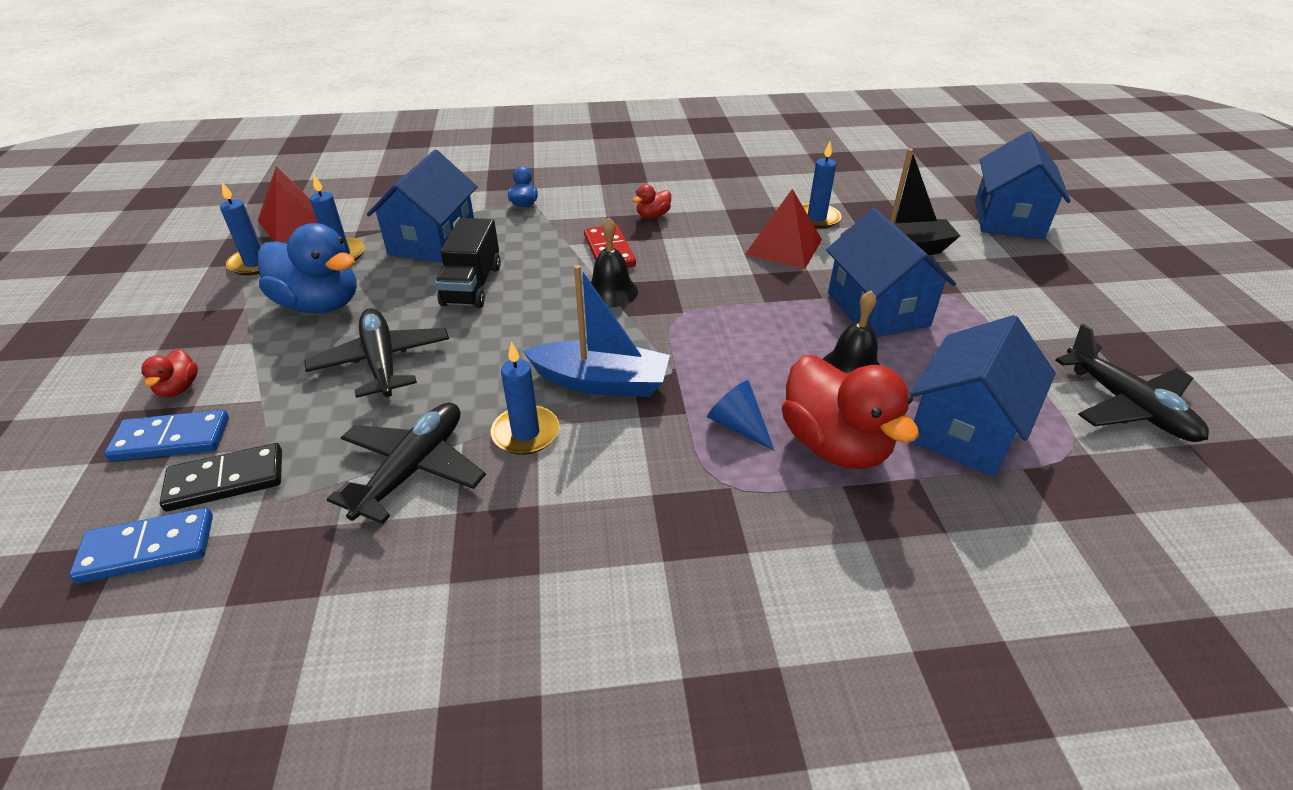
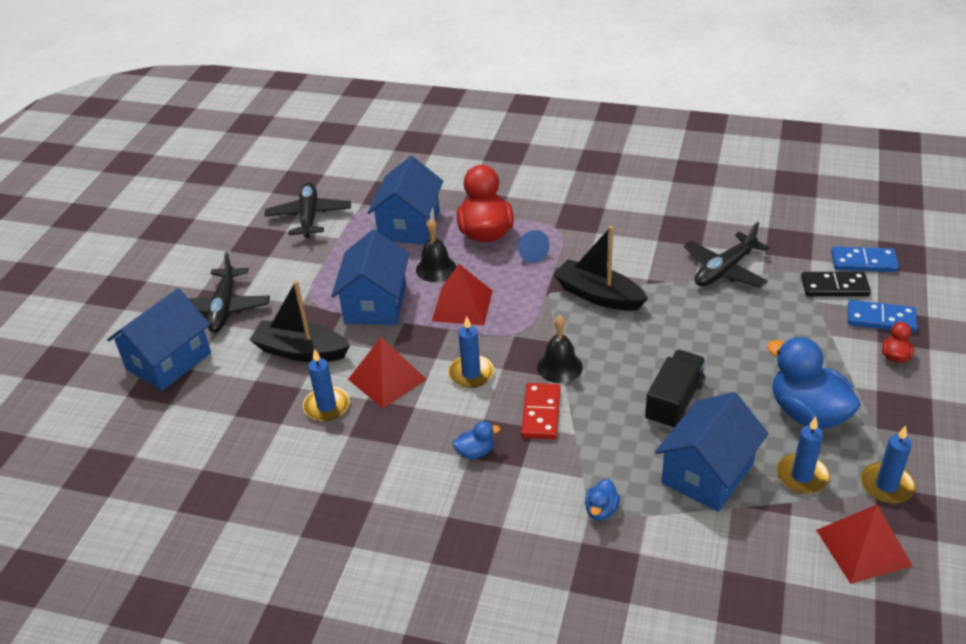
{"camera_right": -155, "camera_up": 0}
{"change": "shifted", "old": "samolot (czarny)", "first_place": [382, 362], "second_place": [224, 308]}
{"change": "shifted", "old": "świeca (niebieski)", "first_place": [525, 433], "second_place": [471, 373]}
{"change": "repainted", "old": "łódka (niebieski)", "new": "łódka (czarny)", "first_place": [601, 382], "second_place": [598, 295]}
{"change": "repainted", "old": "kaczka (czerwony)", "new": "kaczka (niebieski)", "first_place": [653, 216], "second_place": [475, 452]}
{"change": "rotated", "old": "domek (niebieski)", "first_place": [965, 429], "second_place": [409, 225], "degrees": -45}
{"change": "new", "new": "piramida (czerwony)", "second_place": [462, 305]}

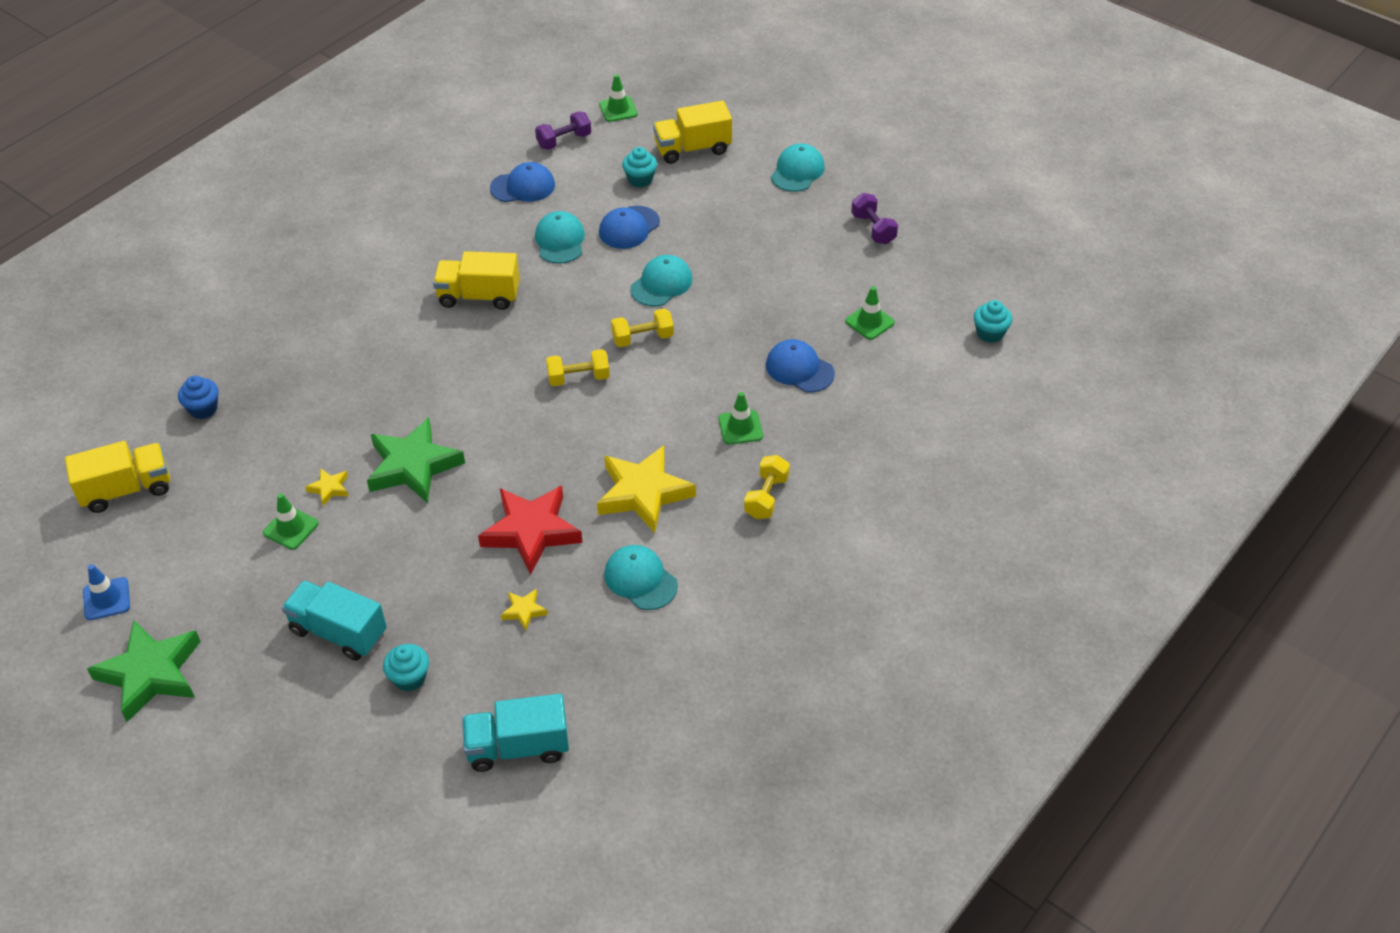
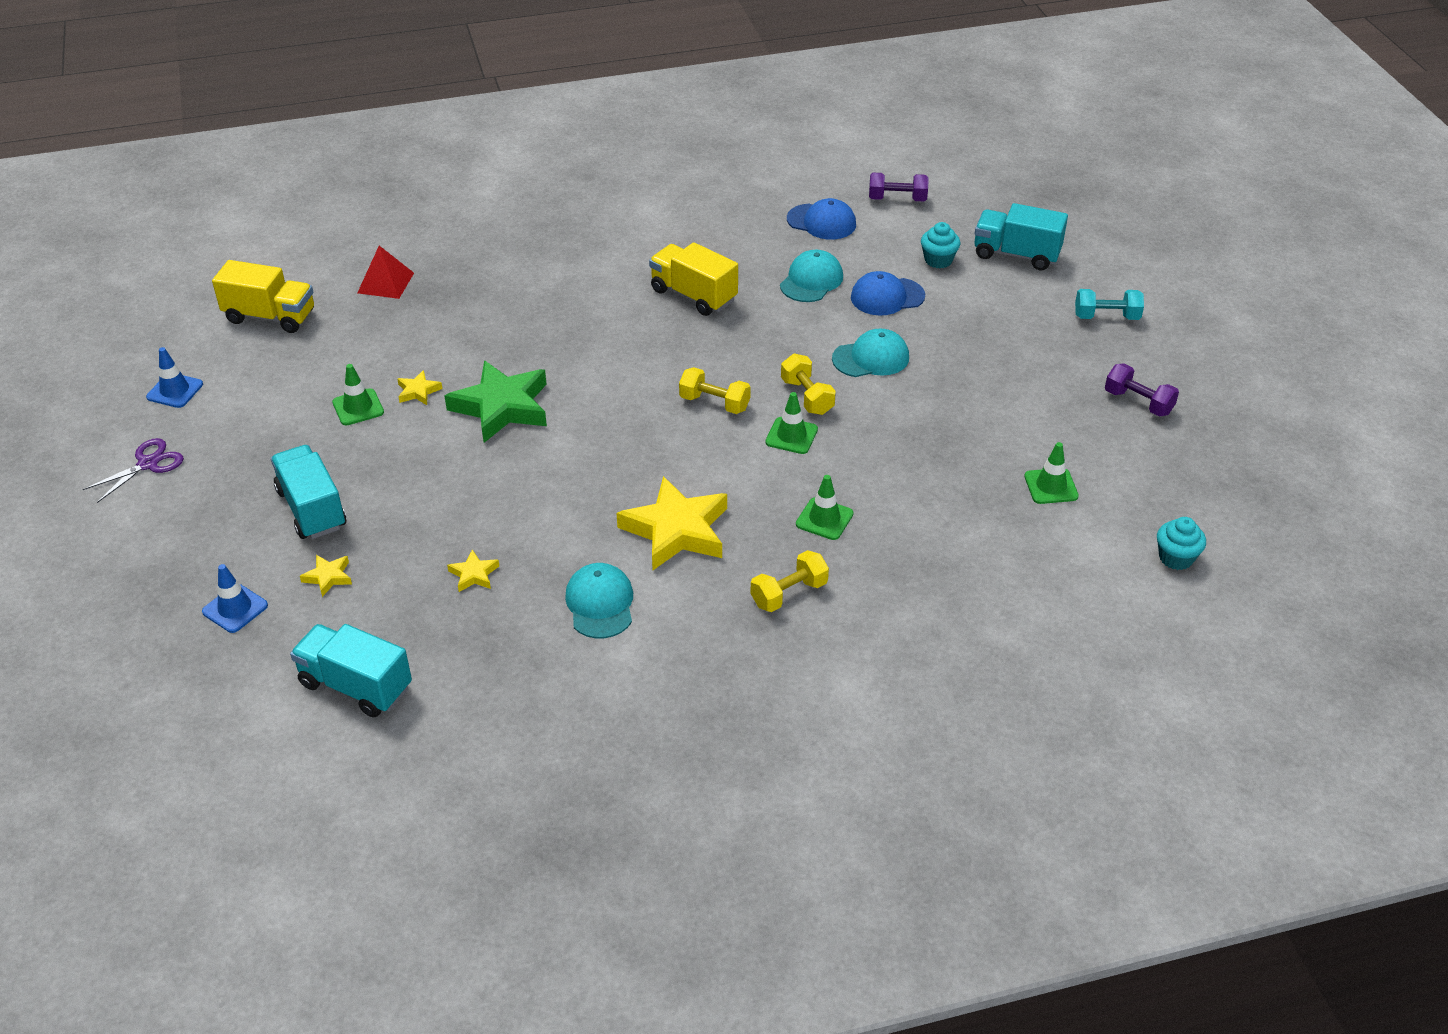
{"camera_right": 35, "camera_up": -5}
{"change": "swapped", "old": "gwiazda (zielony)", "new": "nożyczki (fioletowy)", "first_place": [151, 674], "second_place": [148, 464]}
{"change": "swapped", "old": "muffinka (niebieski)", "new": "piramida (czerwony)", "first_place": [203, 409], "second_place": [385, 283]}
{"change": "swapped", "old": "muffinka (turkusowy)", "new": "gwiazda (żółty)", "first_place": [409, 678], "second_place": [328, 577]}
{"change": "gone", "old": "gwiazda (czerwony)", "first_place": [531, 532]}
{"change": "shifted", "old": "pachołek (zielony)", "first_place": [618, 109], "second_place": [791, 436]}
{"change": "rotated", "old": "hantel (żółty)", "first_place": [642, 338], "second_place": [807, 397], "degrees": 45}
{"change": "repainted", "old": "ciężarówka (żółty)", "new": "ciężarówka (turkusowy)", "first_place": [692, 149], "second_place": [1016, 254]}
{"change": "gone", "old": "czapka (niebieski)", "first_place": [799, 369]}
{"change": "swapped", "old": "czapka (turkusowy)", "new": "hantel (turkusowy)", "first_place": [797, 171], "second_place": [1106, 317]}
{"change": "rotated", "old": "hantel (fioletowy)", "first_place": [873, 229], "second_place": [1138, 402], "degrees": -60}
{"change": "new", "new": "pachołek (niebieski)", "second_place": [235, 608]}

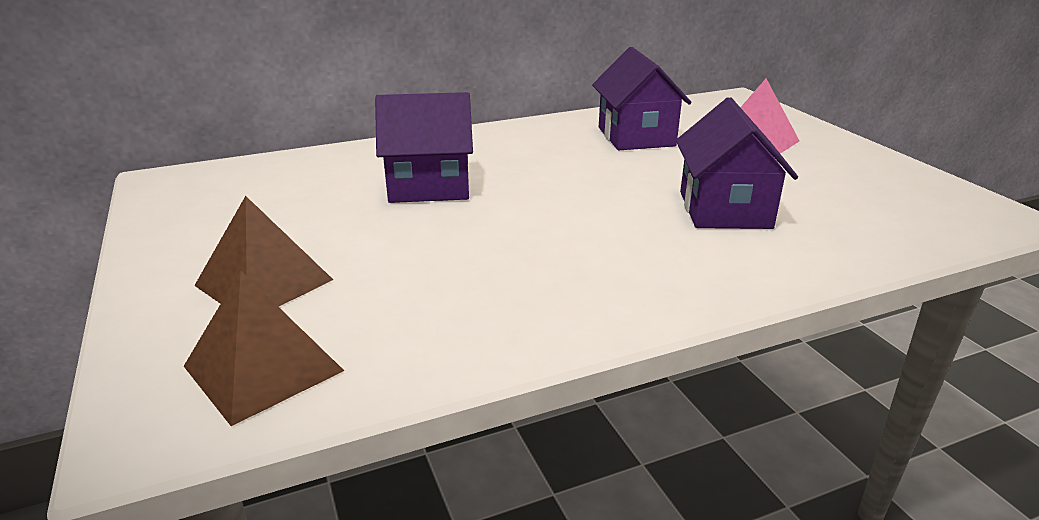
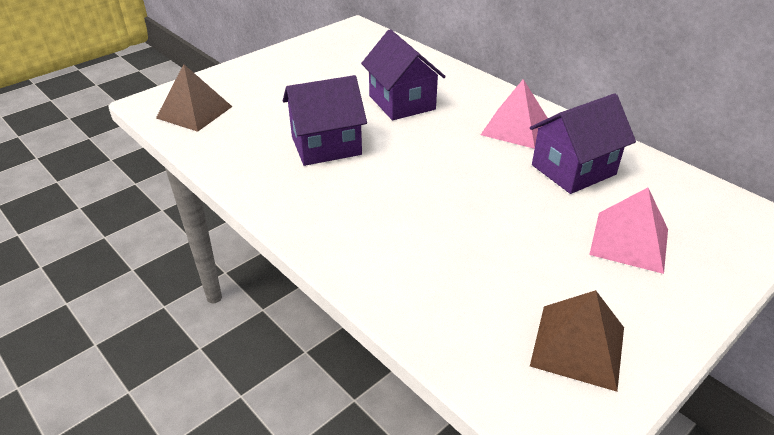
{"camera_right": 70, "camera_up": 10}
{"change": "shifted", "old": "piramida (brązowy)", "first_place": [264, 282], "second_place": [578, 346]}
{"change": "shifted", "old": "domek (fioletowy)", "first_place": [724, 210], "second_place": [326, 146]}
{"change": "new", "new": "piramida (różowy)", "second_place": [515, 128]}

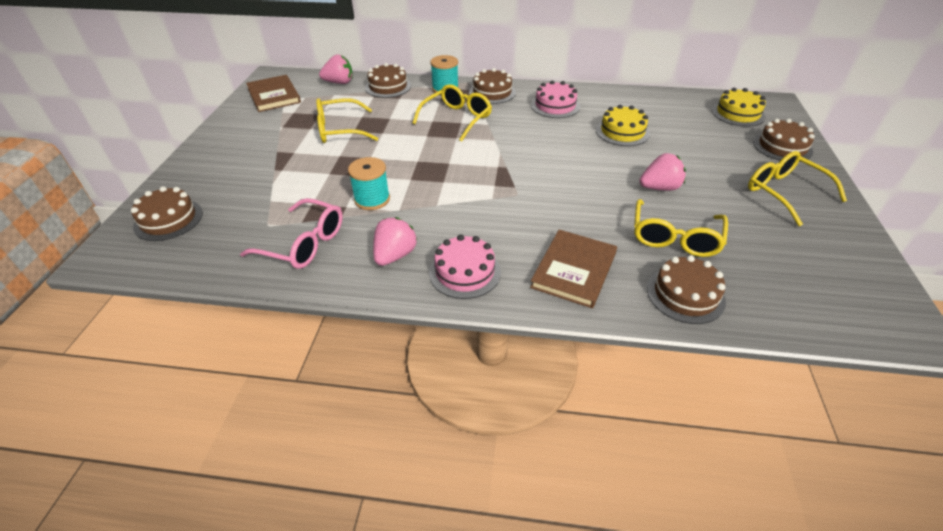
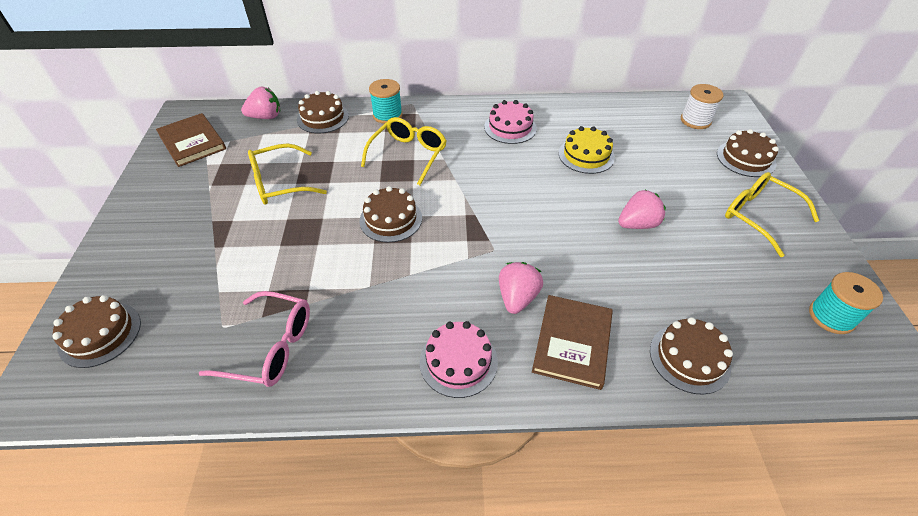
{"camera_right": -10, "camera_up": 5}
{"change": "shifted", "old": "szpulka (turkusowy)", "first_place": [372, 199], "second_place": [831, 316]}
{"change": "shifted", "old": "truskawka (różowy)", "first_place": [395, 255], "second_place": [517, 298]}
{"change": "shifted", "old": "tort (brązowy)", "first_place": [492, 92], "second_place": [391, 219]}
{"change": "gone", "old": "okulary (żółty)", "first_place": [675, 237]}
{"change": "swapped", "old": "tort (żółty)", "new": "szpulka (biały)", "first_place": [738, 113], "second_place": [695, 120]}

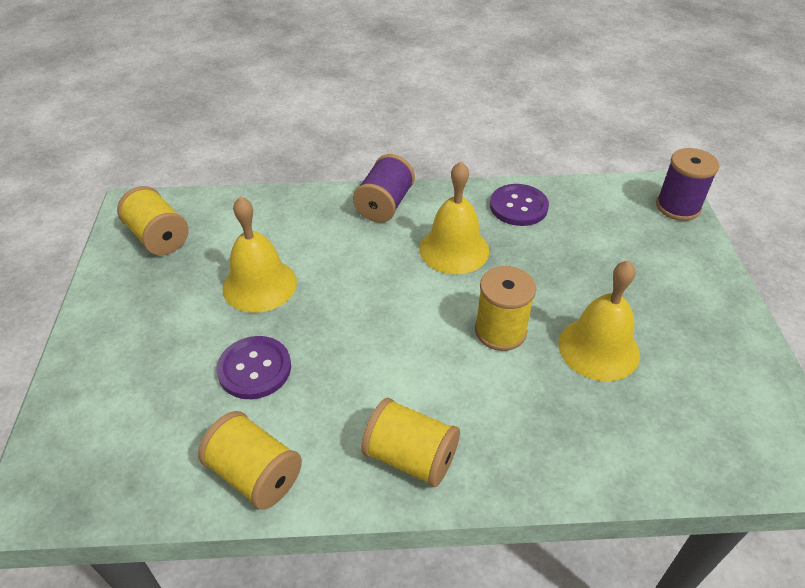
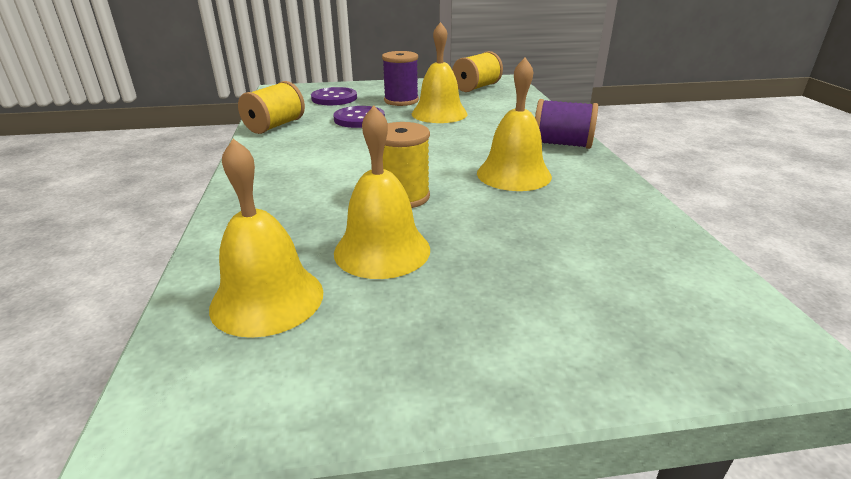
{"camera_right": 85, "camera_up": -15}
{"change": "gone", "old": "szpulka (żółty)", "first_place": [410, 457]}
{"change": "shifted", "old": "guzik (fioletowy)", "first_place": [518, 206], "second_place": [334, 98]}
{"change": "shifted", "old": "szpulka (fioletowy)", "first_place": [678, 207], "second_place": [401, 101]}
{"change": "new", "new": "dzwonek (żółty)", "second_place": [267, 299]}

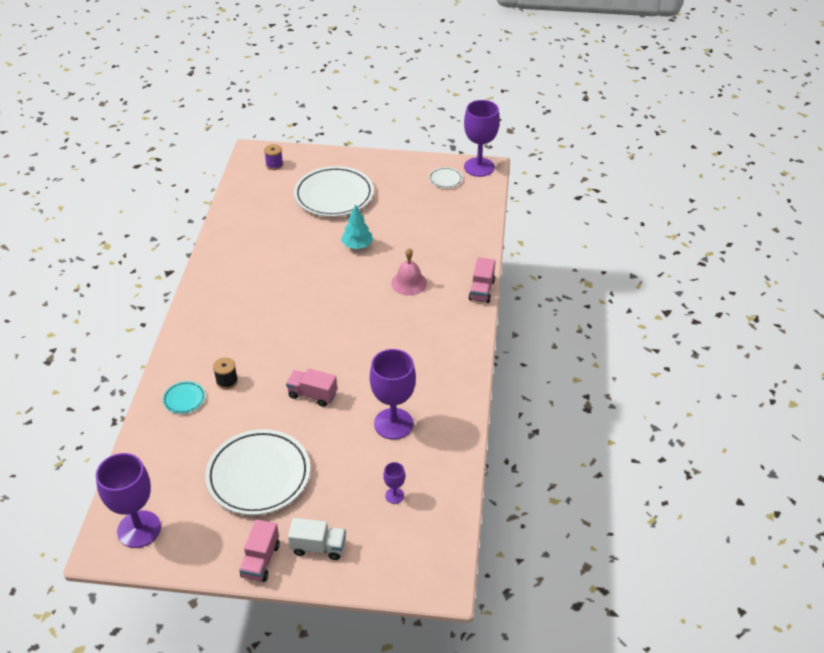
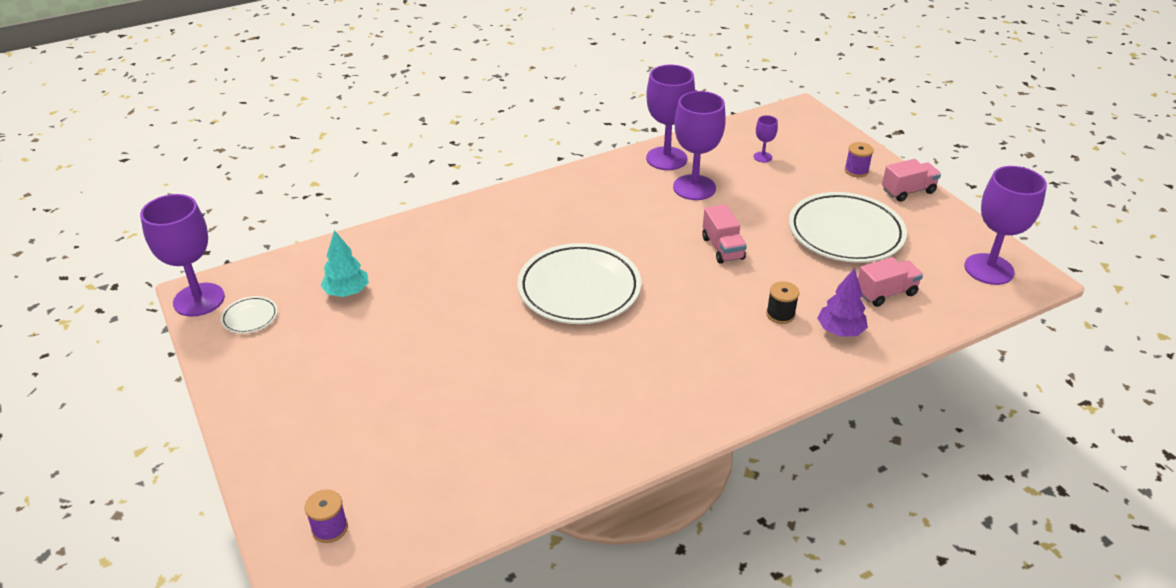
{"camera_right": -125, "camera_up": -5}
{"change": "swapped", "old": "talerz (turkusowy)", "new": "drzewko (fioletowy)", "first_place": [184, 399], "second_place": [840, 331]}
{"change": "swapped", "old": "ciężarówka (biały)", "new": "szpulka (fioletowy)", "first_place": [318, 547], "second_place": [856, 171]}
{"change": "shifted", "old": "talerz (biały)", "first_place": [334, 195], "second_place": [579, 289]}
{"change": "shifted", "old": "drzewko (turkusowy)", "first_place": [357, 245], "second_place": [347, 292]}
{"change": "gone", "old": "dzwonek (różowy)", "first_place": [409, 283]}
{"change": "shifted", "old": "ciężarówka (różowy)", "first_place": [481, 290], "second_place": [886, 293]}
{"change": "new", "new": "kielich (fioletowy)", "second_place": [666, 158]}

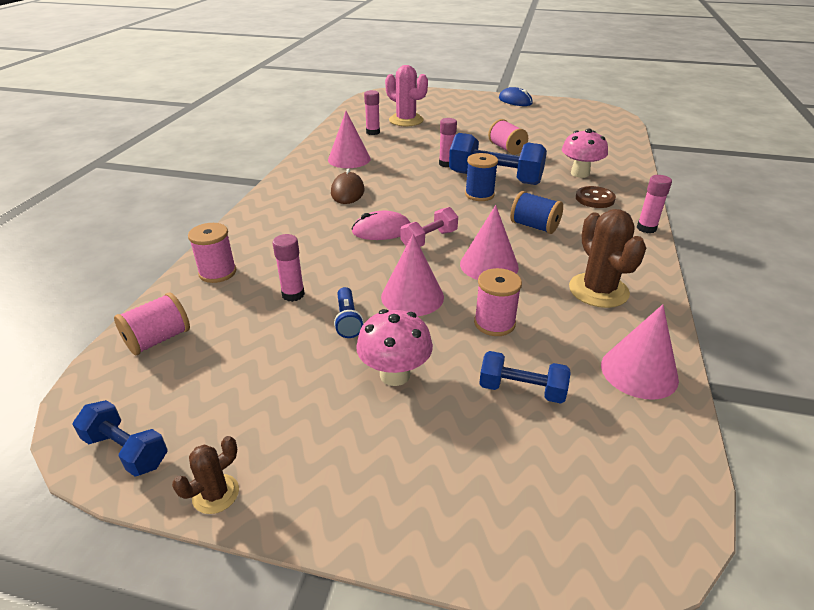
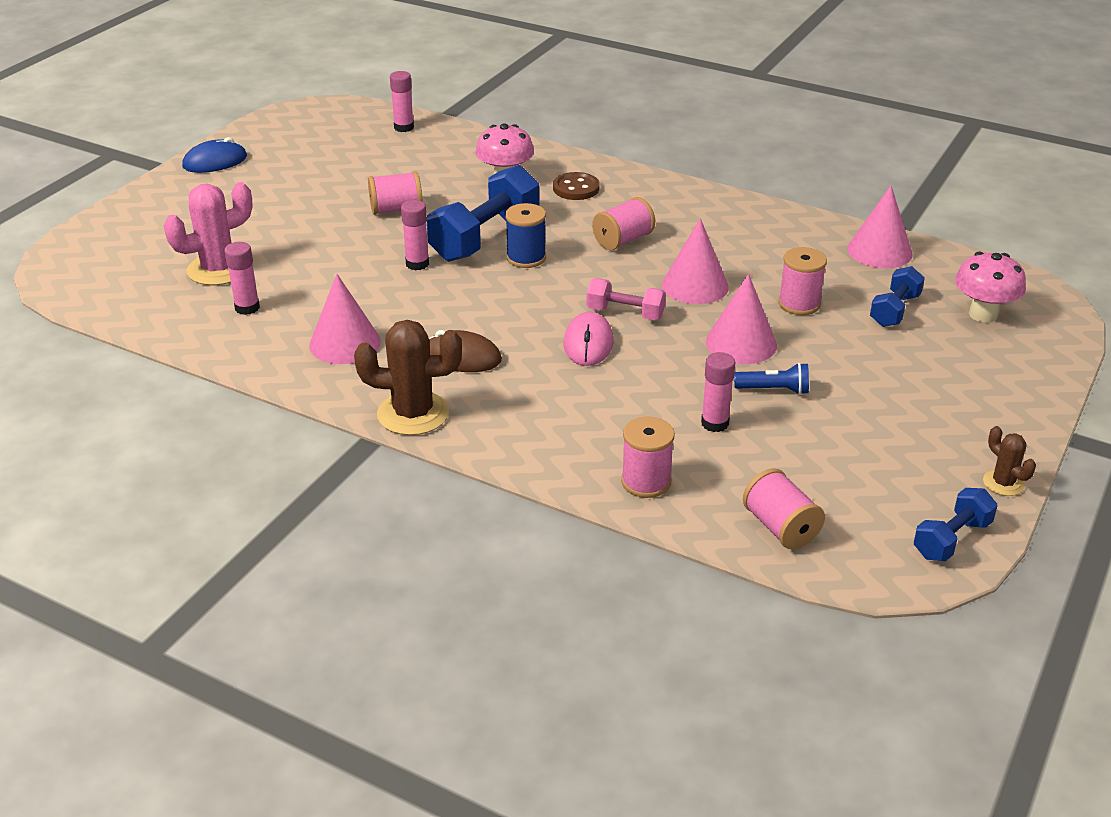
{"camera_right": -75, "camera_up": 0}
{"change": "shifted", "old": "grzyb (różowy)", "first_place": [395, 375], "second_place": [983, 314]}
{"change": "rotated", "old": "hantel (różowy)", "first_place": [429, 239], "second_place": [625, 313], "degrees": -45}
{"change": "repainted", "old": "szpulka (niebieski)", "new": "szpulka (różowy)", "first_place": [534, 226], "second_place": [623, 240]}
{"change": "shifted", "old": "kaktus (brązowy)", "first_place": [598, 290], "second_place": [413, 414]}
{"change": "shifted", "old": "klej w sztyfcie (różowy)", "first_place": [646, 228], "second_place": [404, 127]}

